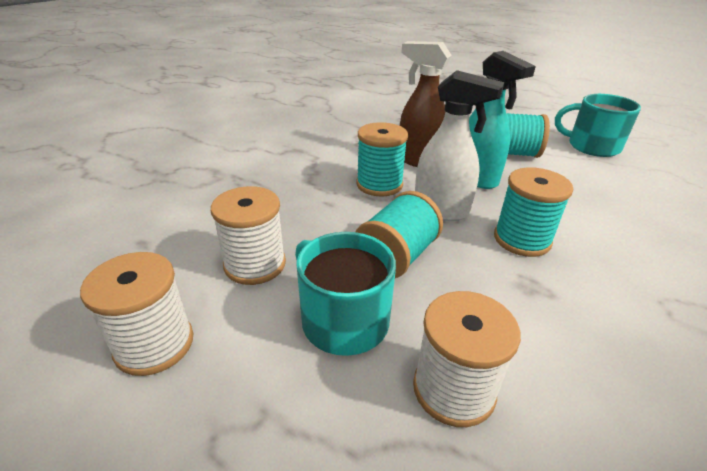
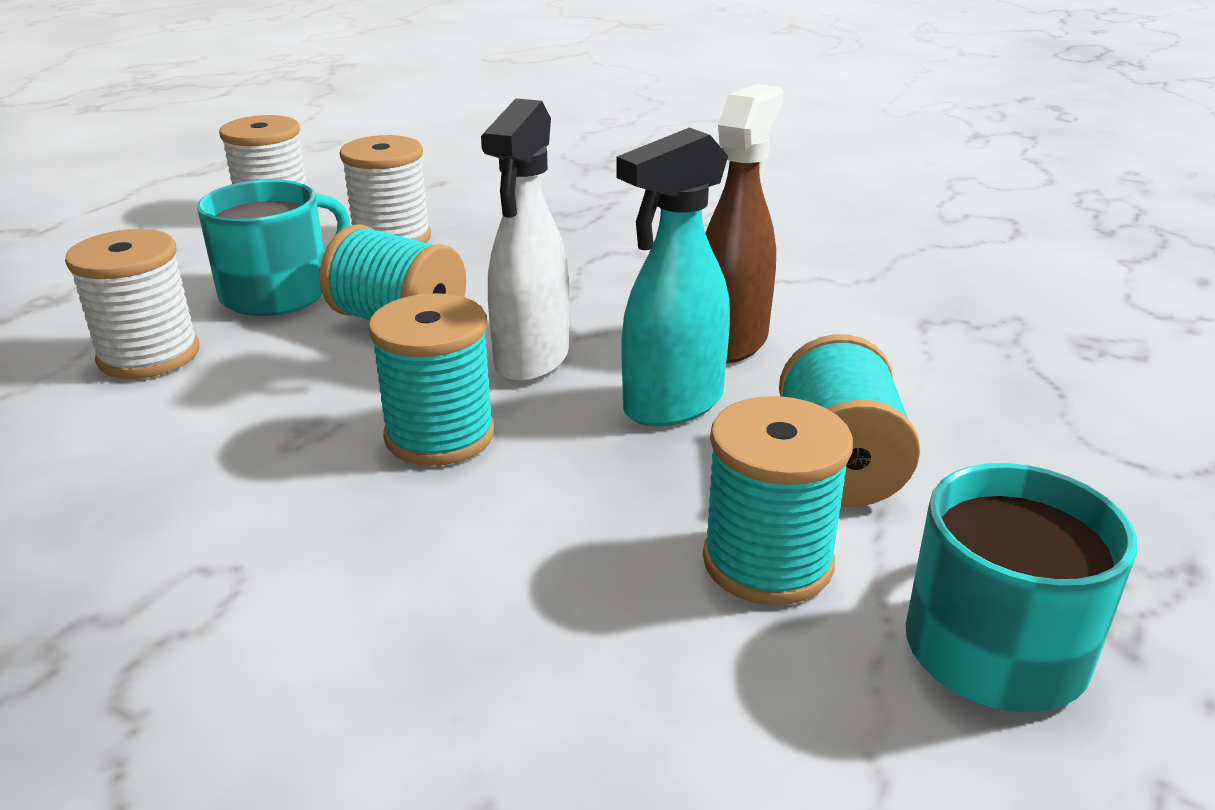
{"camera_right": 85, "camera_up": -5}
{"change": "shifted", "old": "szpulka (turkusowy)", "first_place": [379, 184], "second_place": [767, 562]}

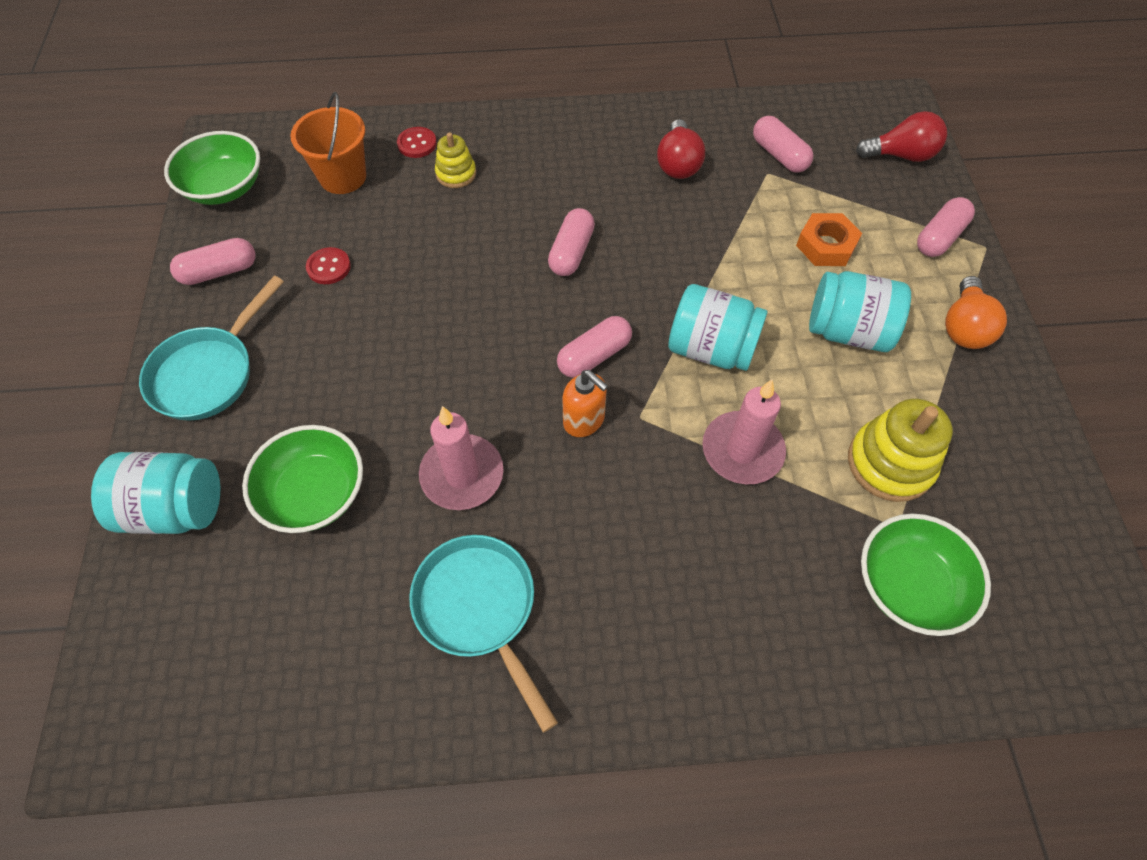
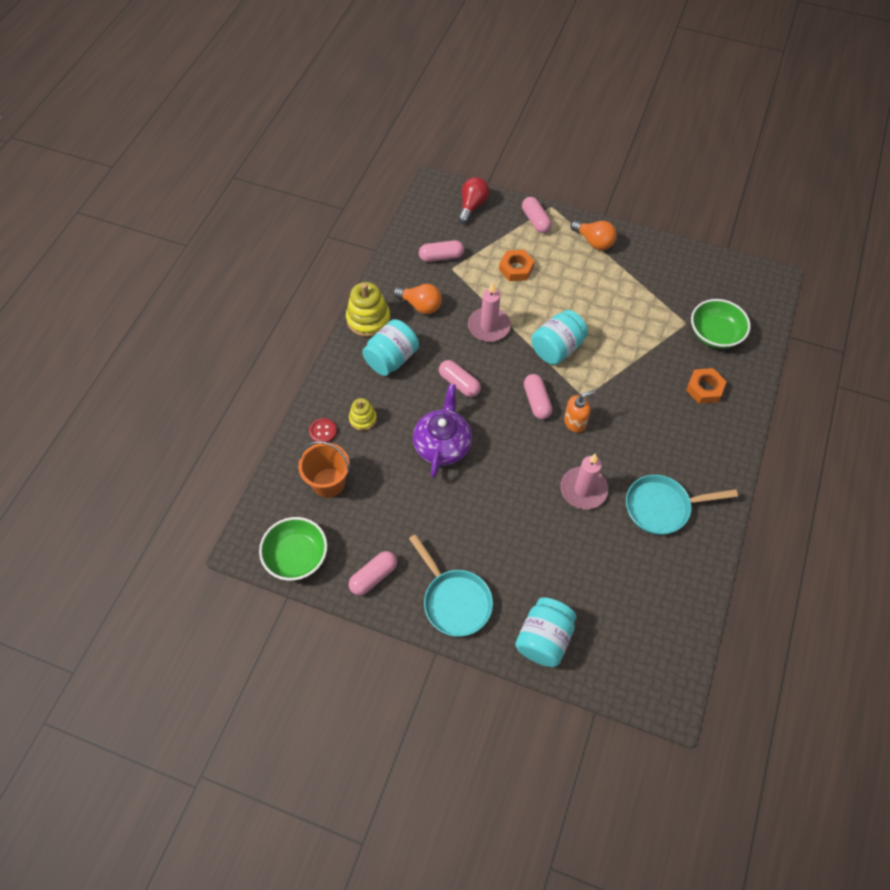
{"camera_right": -65, "camera_up": 0}
{"change": "rotated", "old": "kapsułka (różowy)", "first_place": [219, 271], "second_place": [373, 576], "degrees": 45}
{"change": "gone", "old": "miska (zielony)", "first_place": [314, 493]}
{"change": "gone", "old": "guzik (czerwony)", "first_place": [329, 267]}
{"change": "repainted", "old": "żarówka (czerwony)", "new": "żarówka (pomarańczowy)", "first_place": [678, 164], "second_place": [420, 305]}
{"change": "shifted", "old": "świeca (różowy)", "first_place": [742, 450], "second_place": [489, 326]}
{"change": "shifted", "old": "słoik (turkusowy)", "first_place": [848, 331], "second_place": [391, 359]}
{"change": "shifted", "old": "zabawka nakładanka (żółty)", "first_place": [890, 463], "second_place": [368, 319]}
{"change": "new", "new": "imbryk (fioletowy)", "second_place": [442, 444]}
{"change": "new", "new": "nakrętka (pomarańczowy)", "second_place": [704, 388]}

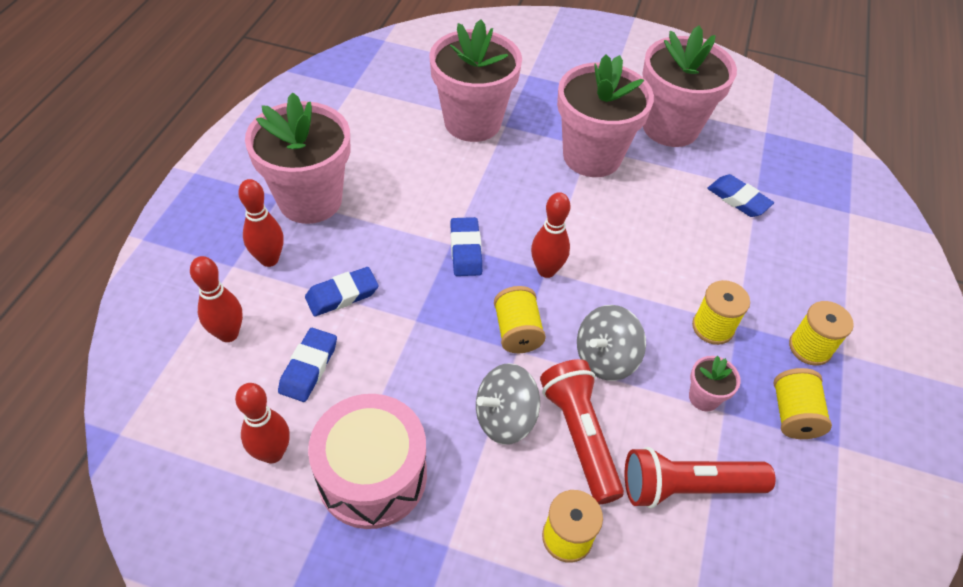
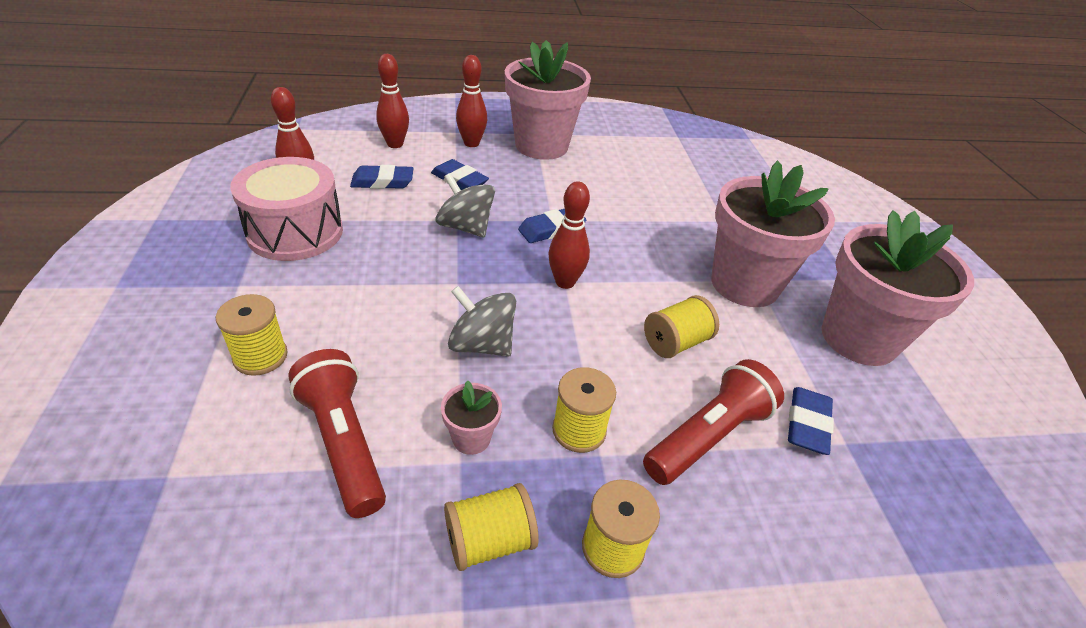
{"camera_right": 65, "camera_up": -10}
{"change": "gone", "old": "doniczka (różowy)", "first_place": [472, 122]}
{"change": "shifted", "old": "bączek (szary)", "first_place": [505, 418], "second_place": [465, 227]}
{"change": "shifted", "old": "szpulka (żółty)", "first_place": [517, 331], "second_place": [675, 342]}
{"change": "shifted", "old": "latarka (czerwony)", "first_place": [580, 436], "second_place": [708, 436]}

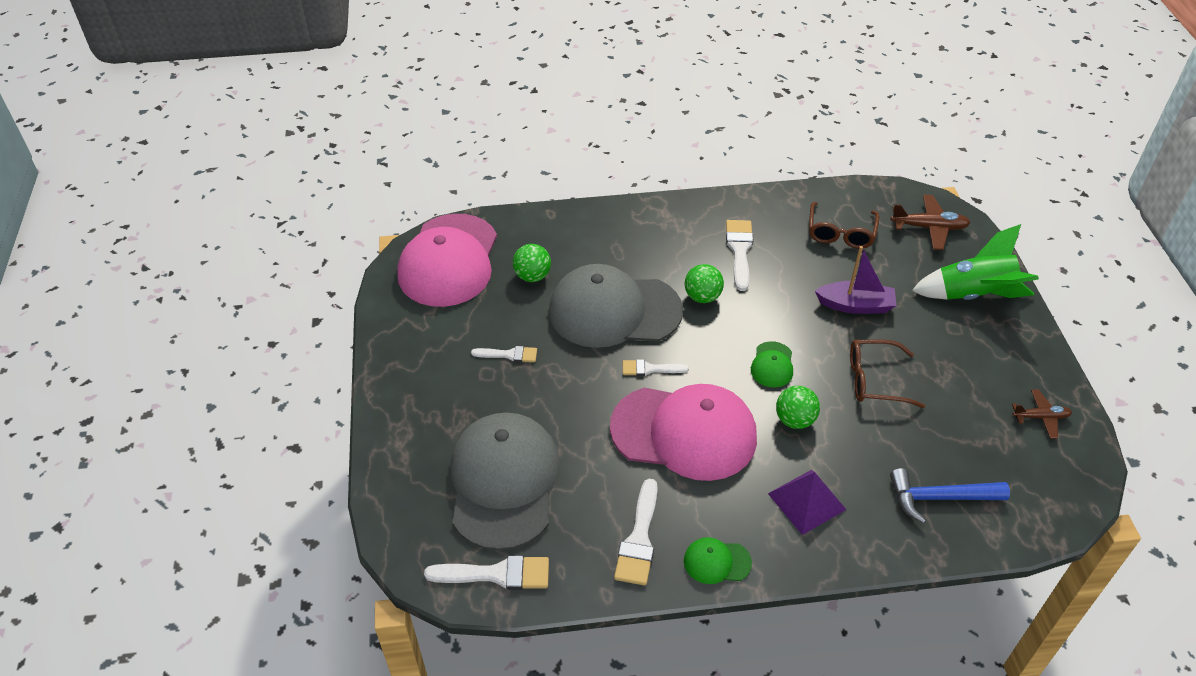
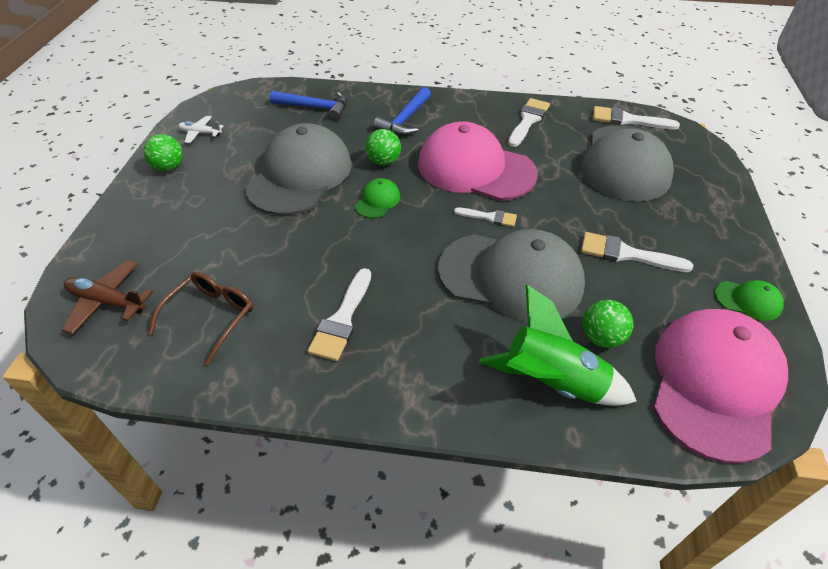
{"camera_right": -165, "camera_up": 0}
{"change": "scaled", "old": "pędzel (biały)", "first_place": [509, 355], "second_place": [626, 254], "factor": 1.6}
{"change": "shifted", "old": "czapka (zielony)", "first_place": [716, 562], "second_place": [748, 300]}
{"change": "shifted", "old": "piłka (zielony)", "first_place": [702, 297], "second_place": [169, 167]}
{"change": "swapped", "old": "piramida (fioletowy)", "new": "młotek (niebieski)", "first_place": [806, 501], "second_place": [405, 120]}
{"change": "gone", "old": "łódka (fioletowy)", "first_place": [855, 305]}
{"change": "swapped", "old": "okulary (brązowy)", "new": "czapka (szary)", "first_place": [874, 380], "second_place": [300, 175]}
{"change": "shifted", "old": "rakieta (zielony)", "first_place": [973, 295], "second_place": [552, 383]}
{"change": "repainted", "old": "samolot (brązowy)", "new": "samolot (biały)", "first_place": [1040, 417], "second_place": [200, 133]}

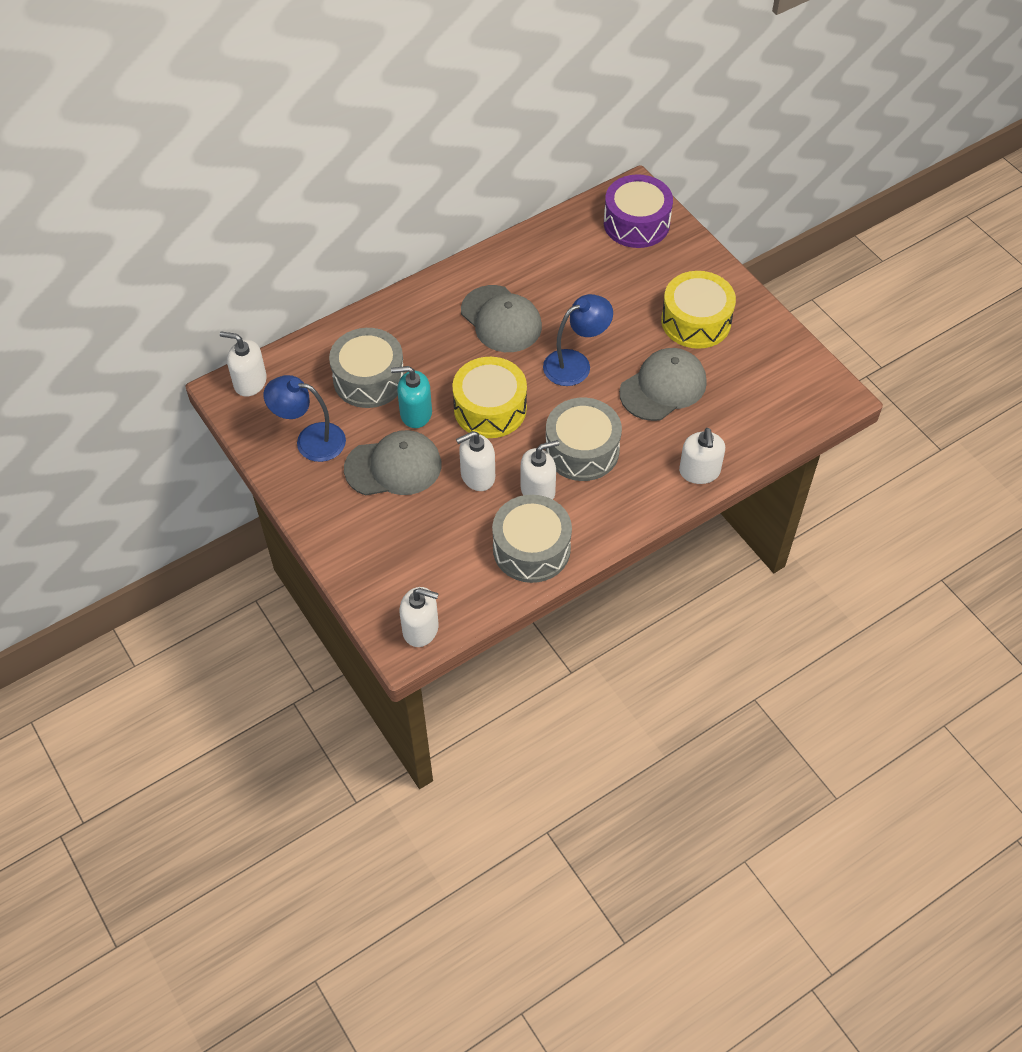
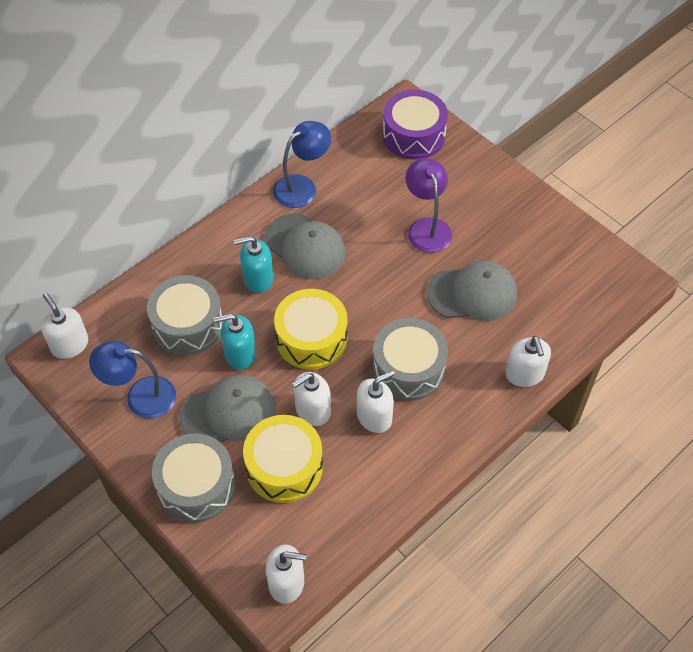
{"camera_right": -10, "camera_up": 0}
{"change": "rotated", "old": "dozownik mydła (biały)", "first_place": [250, 382], "second_place": [69, 345], "degrees": 45}
{"change": "shifted", "old": "bęben (szary)", "first_place": [531, 549], "second_place": [196, 486]}
{"change": "shifted", "old": "lampka (niebieski)", "first_place": [575, 363], "second_place": [302, 186]}
{"change": "rotated", "old": "czapka (szary)", "first_place": [663, 387], "second_place": [472, 293], "degrees": 45}
{"change": "shifted", "old": "bęben (żółty)", "first_place": [696, 321], "second_place": [284, 467]}
{"change": "new", "new": "dozownik mydła (turkusowy)", "second_place": [258, 278]}
{"change": "new", "new": "lampka (fioletowy)", "second_place": [427, 227]}

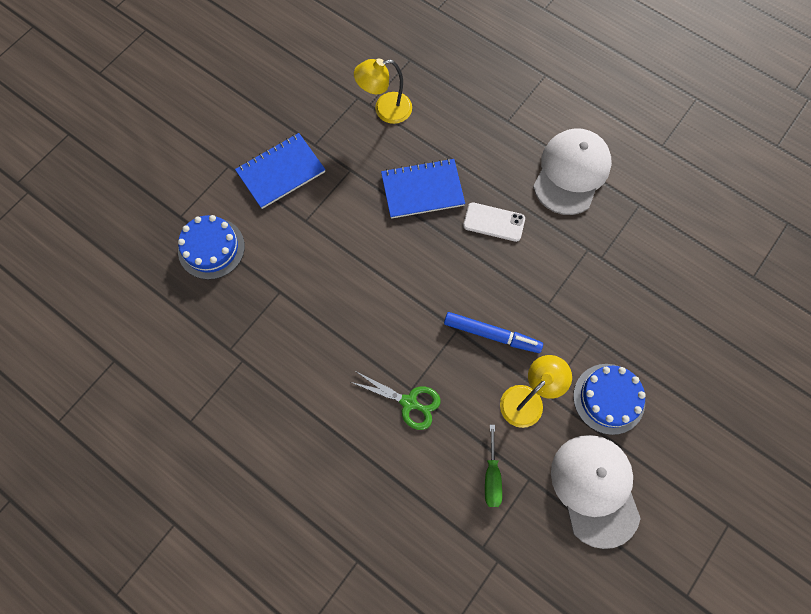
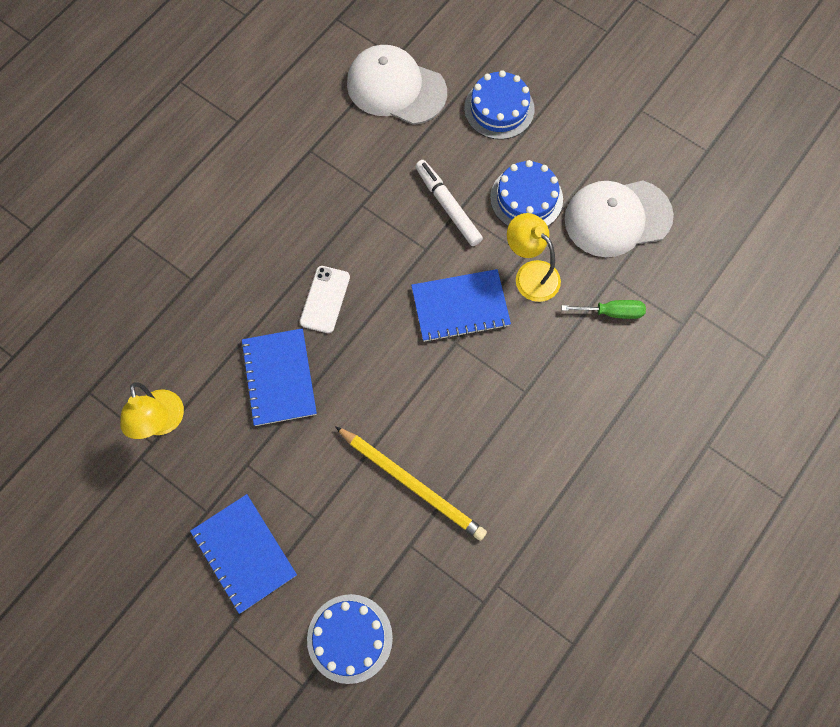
{"camera_right": -90, "camera_up": 0}
{"change": "gone", "old": "nożyczki (zielony)", "first_place": [409, 402]}
{"change": "swapped", "old": "flamaster (niebieski)", "new": "zeszyt (niebieski)", "first_place": [492, 334], "second_place": [460, 306]}
{"change": "shifted", "old": "czapka (biały)", "first_place": [571, 173], "second_place": [396, 88]}
{"change": "new", "new": "ołówek (żółty)", "second_place": [412, 484]}
{"change": "new", "new": "flamaster (biały)", "second_place": [448, 206]}
{"change": "new", "new": "tort (niebieski)", "second_place": [499, 109]}

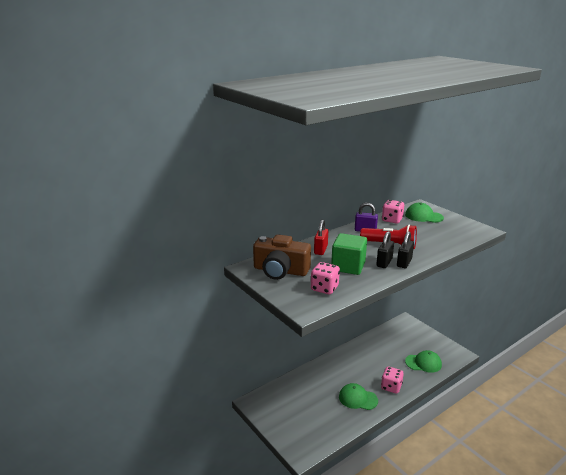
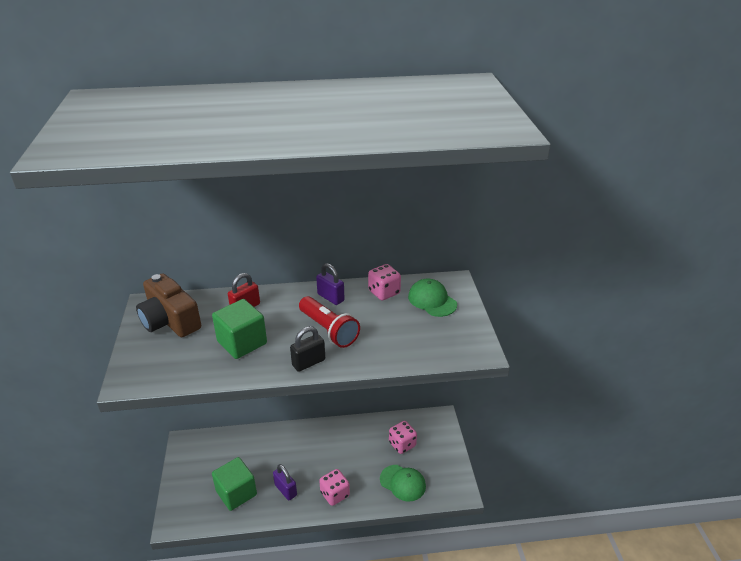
{"camera_right": 30, "camera_up": 10}
{"change": "shifted", "old": "kostka do gry (różowy)", "first_place": [324, 288], "second_place": [402, 444]}
{"change": "swapped", "old": "czapka (zielony)", "new": "kłódka (fioletowy)", "first_place": [358, 398], "second_place": [285, 490]}
{"change": "gone", "old": "kłódka (czarny)", "first_place": [384, 262]}
{"change": "new", "new": "sześcian (zielony)", "second_place": [236, 493]}

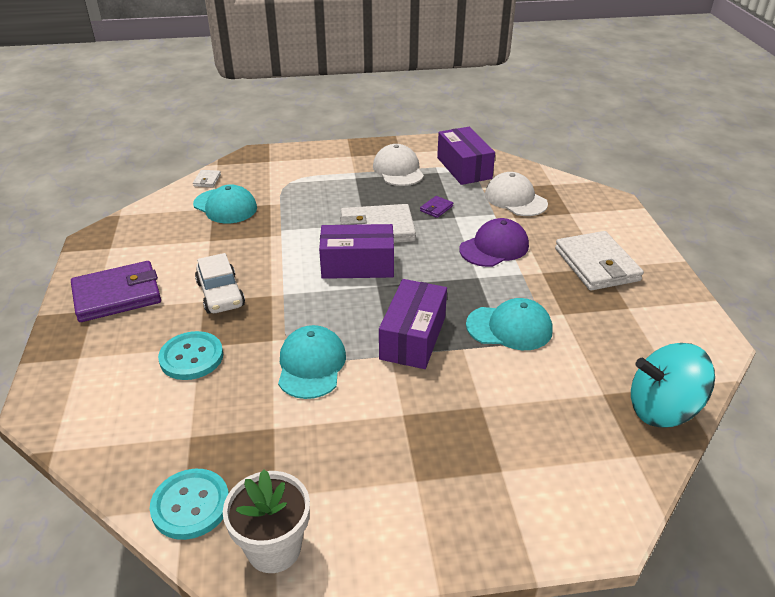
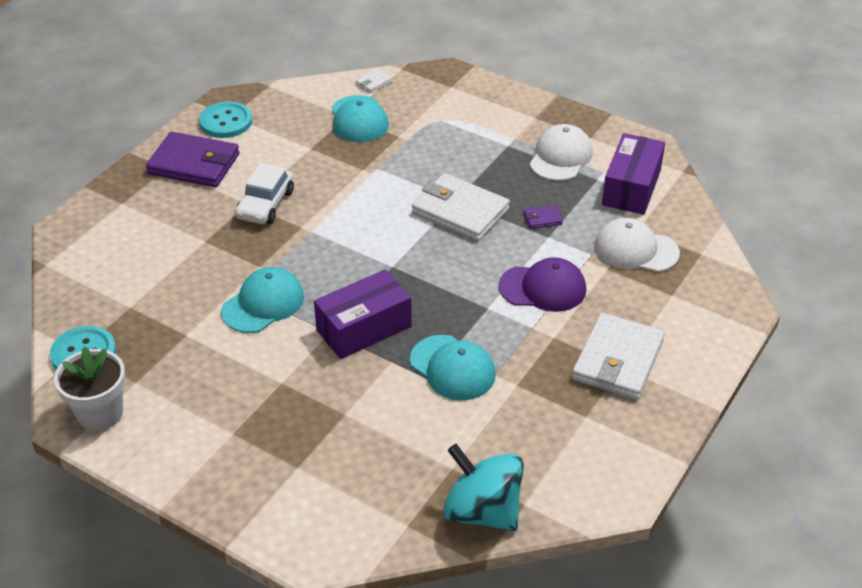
{"camera_right": 40, "camera_up": 5}
{"change": "shifted", "old": "guzik (turkusowy)", "first_place": [191, 357], "second_place": [226, 122]}
{"change": "gone", "old": "pudełko (fioletowy)", "first_place": [357, 265]}
{"change": "rotated", "old": "czapka (biały)", "first_place": [515, 199], "second_place": [636, 250], "degrees": -75}

